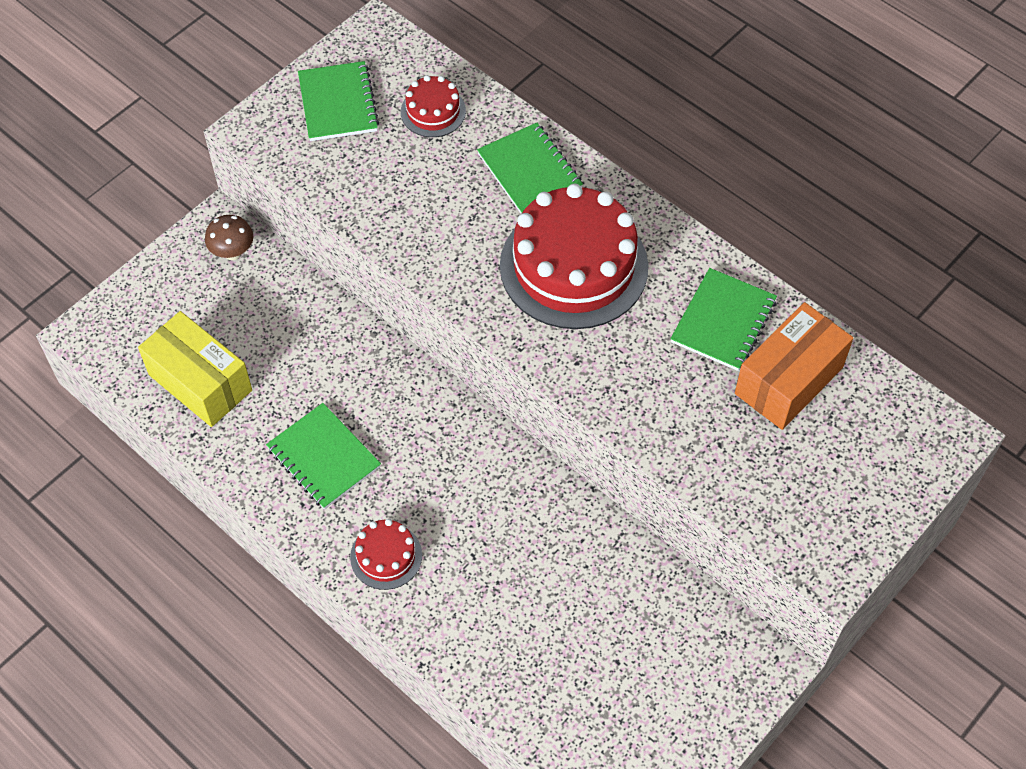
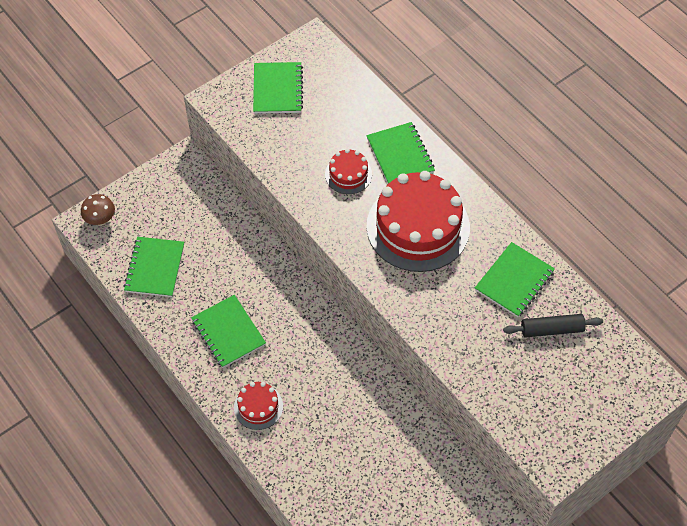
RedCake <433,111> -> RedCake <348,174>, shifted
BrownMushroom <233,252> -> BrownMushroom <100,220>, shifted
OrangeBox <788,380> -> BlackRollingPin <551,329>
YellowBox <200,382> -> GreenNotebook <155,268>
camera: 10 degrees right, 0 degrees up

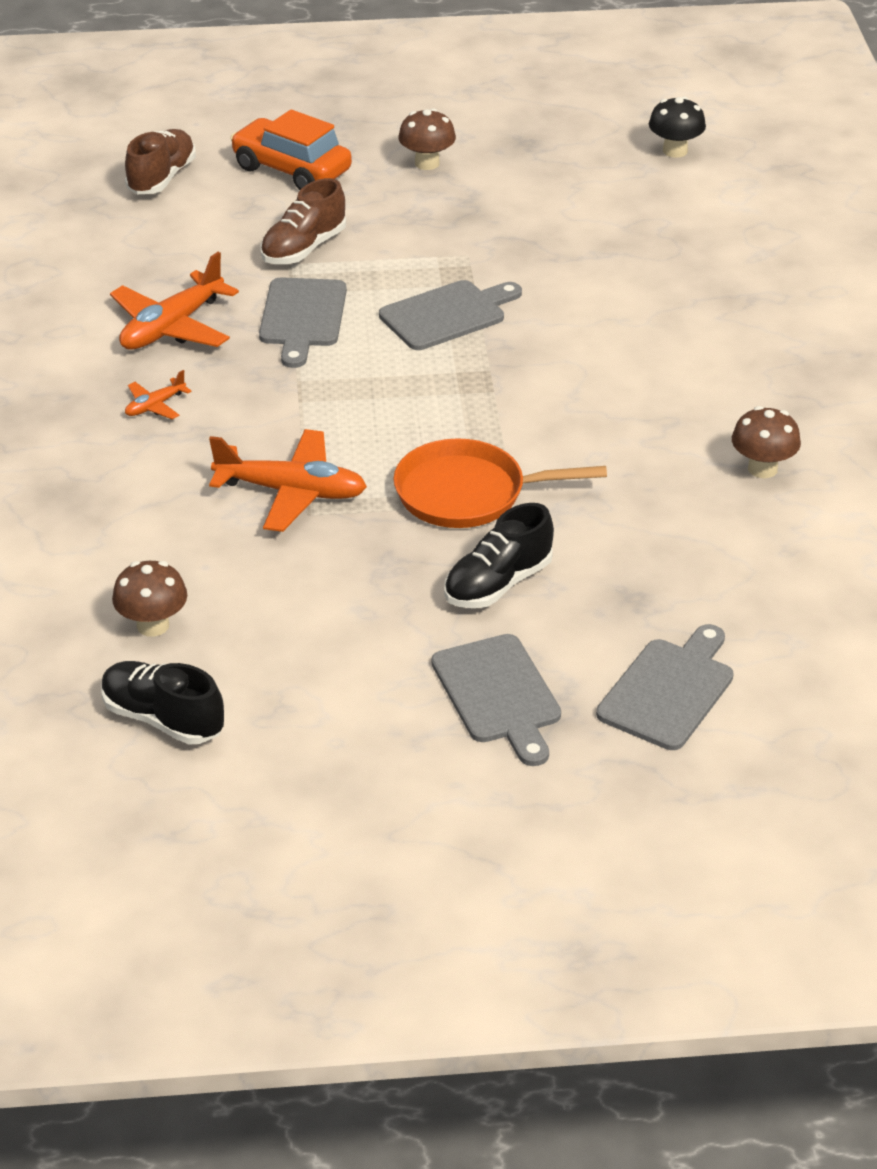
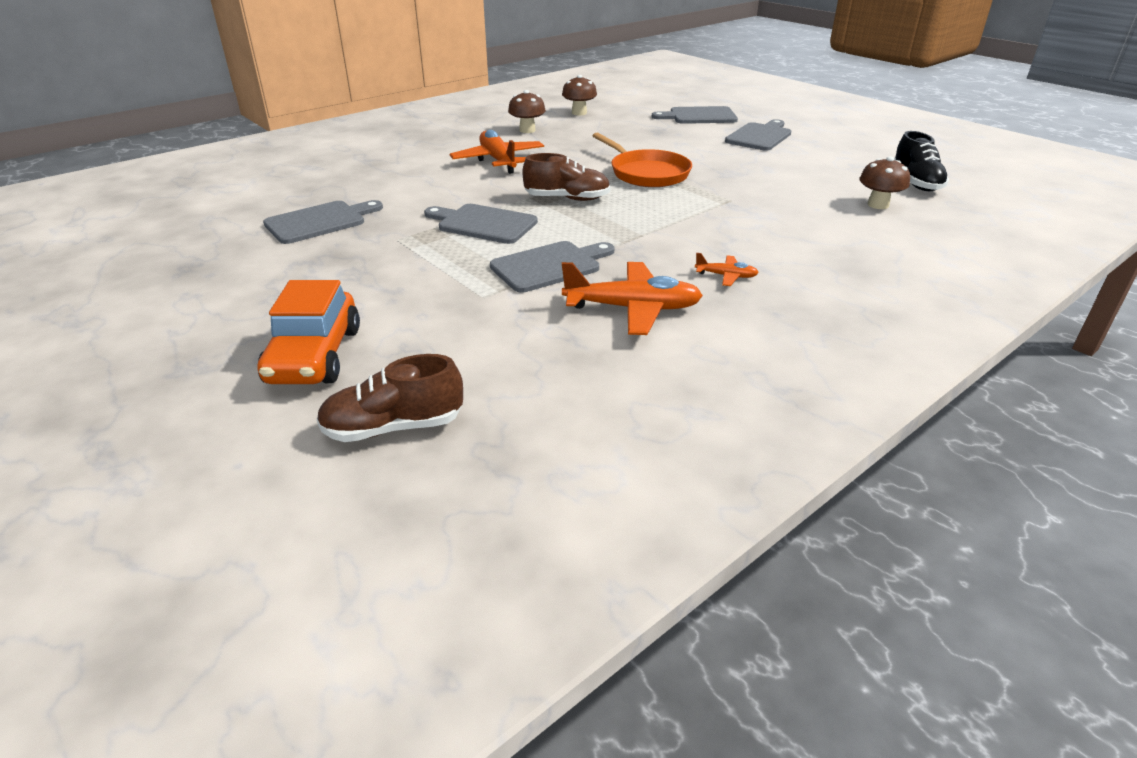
BlackMushroom <675,151> -> none
BrownMushroom <427,163> -> BrownMushroom <579,113>, shifted
BrownShoe <303,248> -> BrownShoe <567,199>, shifted
OrangePlane <291,492> -> OrangePlane <498,161>, shifted
BlackShoe <498,584> -> none
none -> GreyCuttingBoard <319,222>
camera: 125 degrees left, 5 degrees down

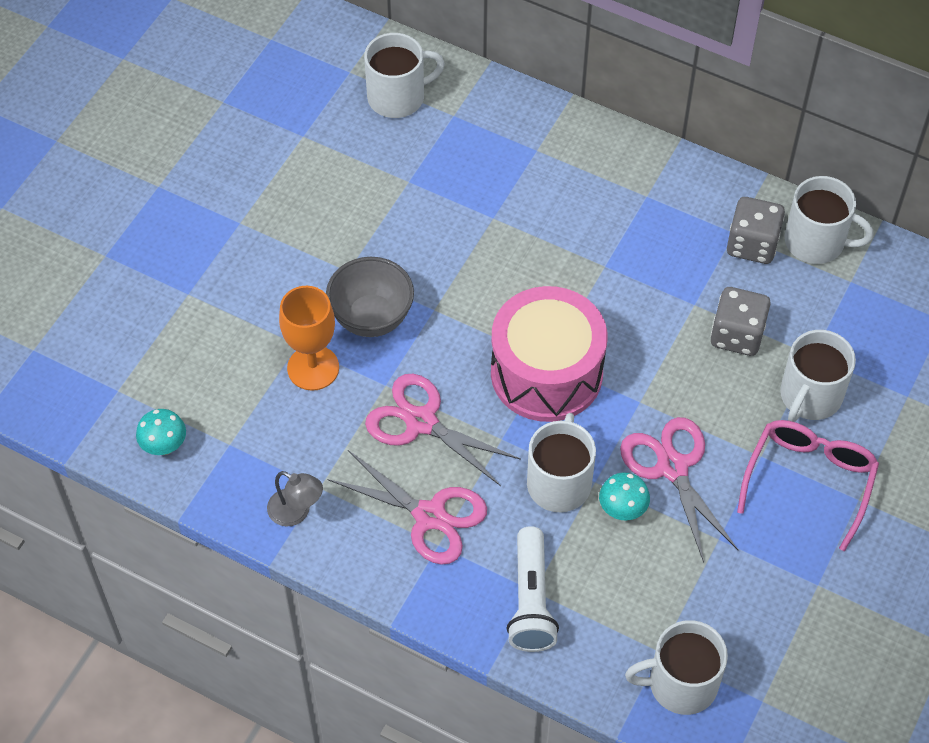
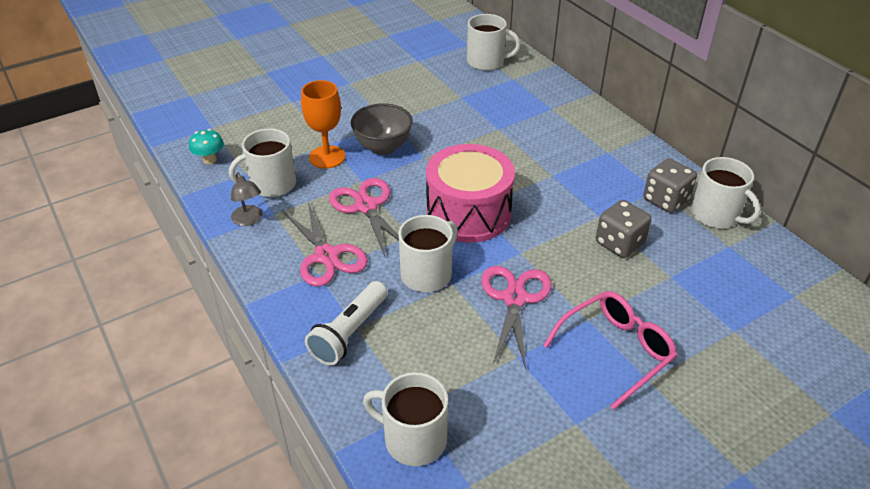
WhiteMug <810,396> -> WhiteMug <272,184>, shifted
TurquoiseMushroom <622,510> -> none
camera: 30 degrees right, 15 degrees down

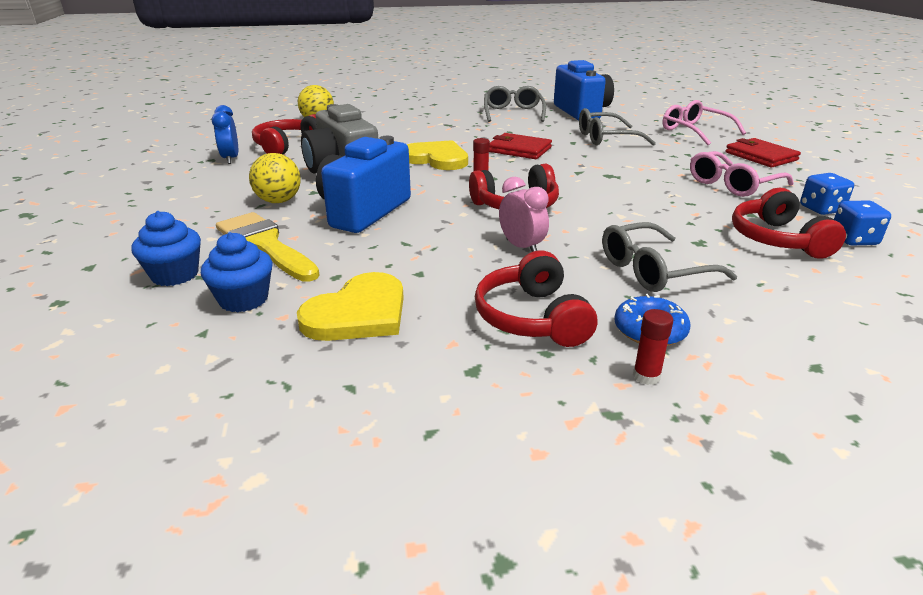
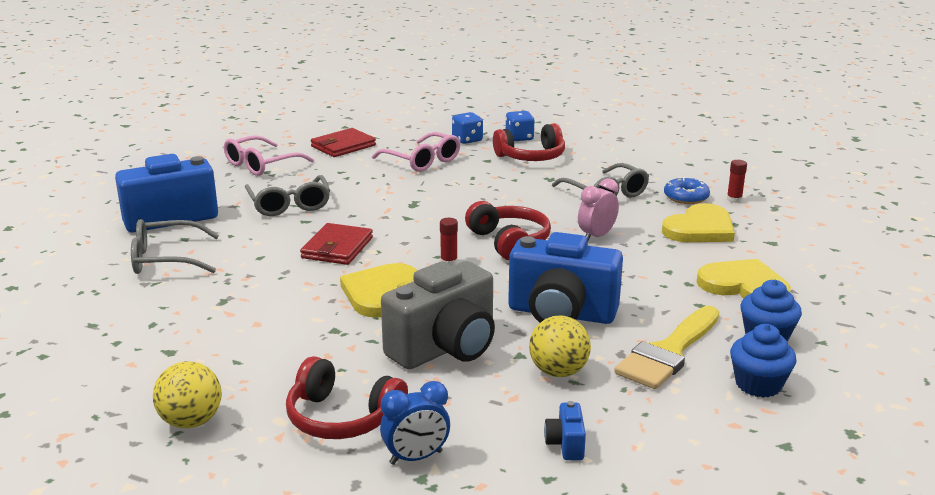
RedHeadphones <532,318> -> YellowHeart <700,229>
none -> BlueCamera <566,444>
camera: 100 degrees left, 5 degrees down

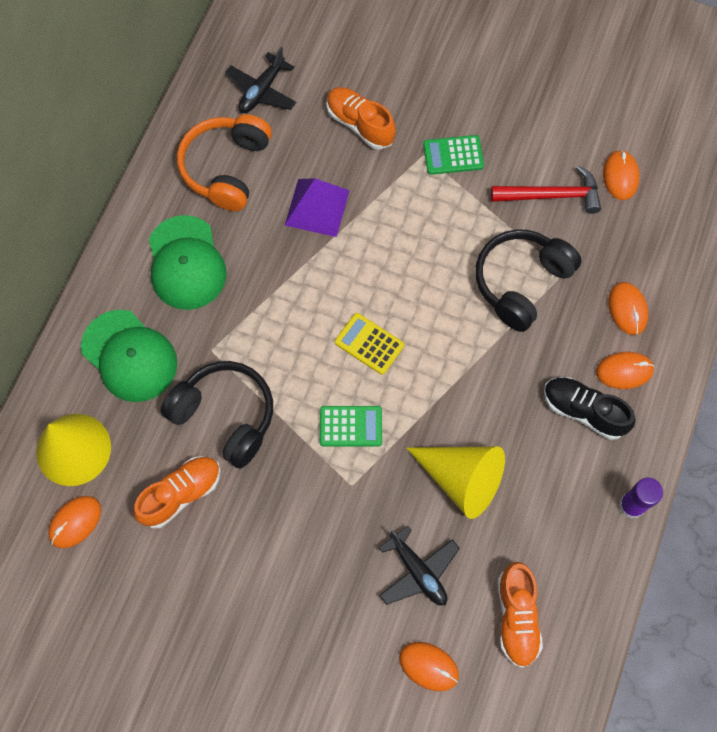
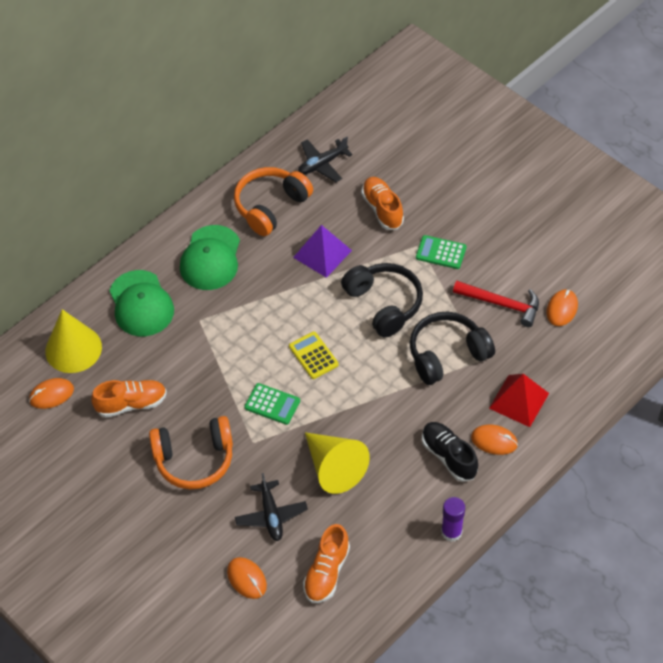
OrangeMouse <627,309> -> RedPyramid <519,400>
BlackHeadphones <225,416> -> BlackHeadphones <384,304>, shifted
none -> OrangeHeadphones <194,459>
camera: 25 degrees right, 15 degrees down

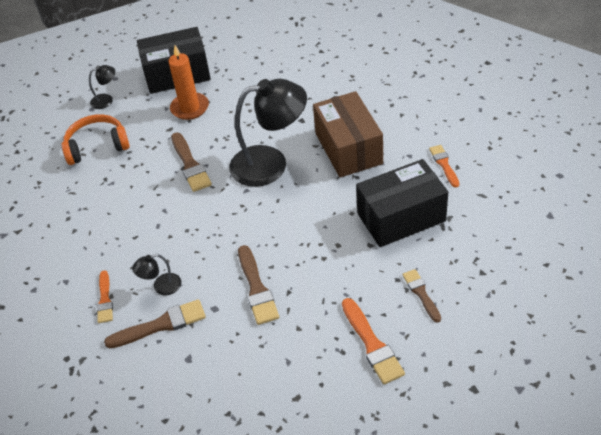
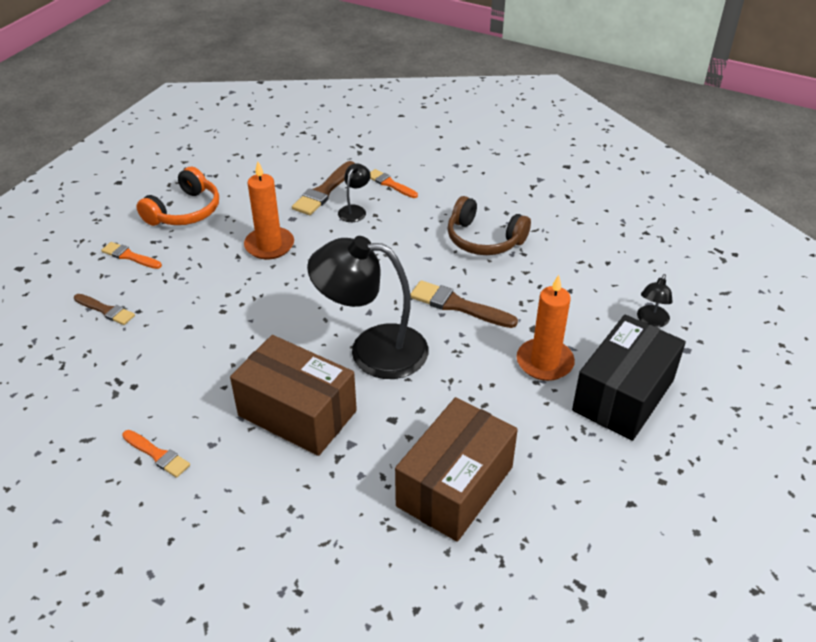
BlackLamp <270,163> -> BlackLamp <372,350>, 60 degrees clockwise
OrangeHeadphones <97,146> -> OrangeHeadphones <185,211>, shifted
BlackBox <401,217> -> none
BrownBrush <256,288> -> OrangeCandle <269,245>
OrangeBrush <372,344> -> OrangeBrush <130,256>, x0.65
none -> BrownHeadphones <483,239>
none -> BrownBox <455,486>
camera: 135 degrees right, 5 degrees down

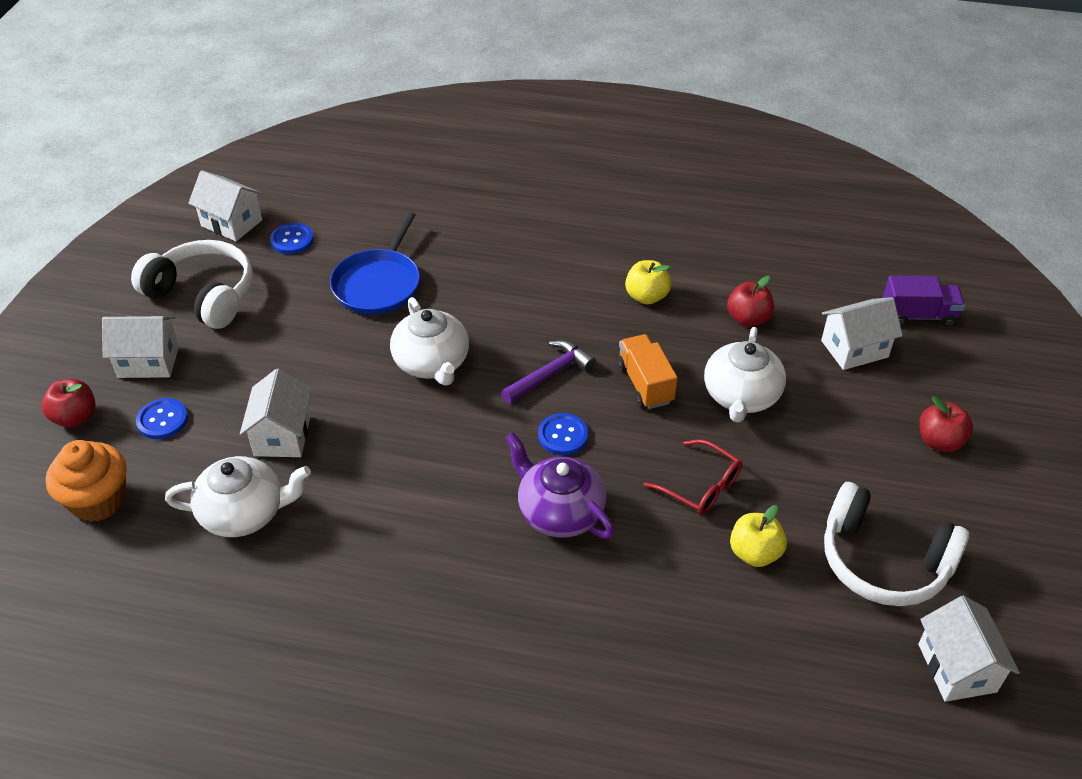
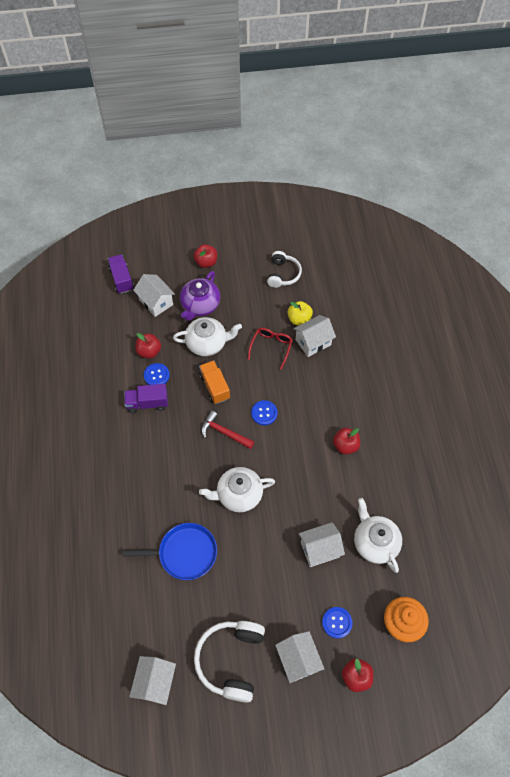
BlueButton <292,240> -> BlueButton <156,375>, shifted
YellowApple <646,296> -> PurpleTruck <147,403>
WhiteTeapot <432,363> -> WhiteTeapot <238,494>, 150 degrees counterclockwise
OrangeTruck <644,384> -> OrangeTruck <214,387>, 105 degrees clockwise
PurpleHammer <550,374> -> RedHammer <224,432>
PurpleTeapot <559,512> -> PurpleTeapot <200,305>, shifted
WhiteHeadphones <883,561> -> WhiteHeadphones <283,274>, x0.64
WhiteHouse <956,668> -> WhiteHouse <313,342>, shifted
none -> RedApple <345,445>
camera: 110 degrees left, 15 degrees up

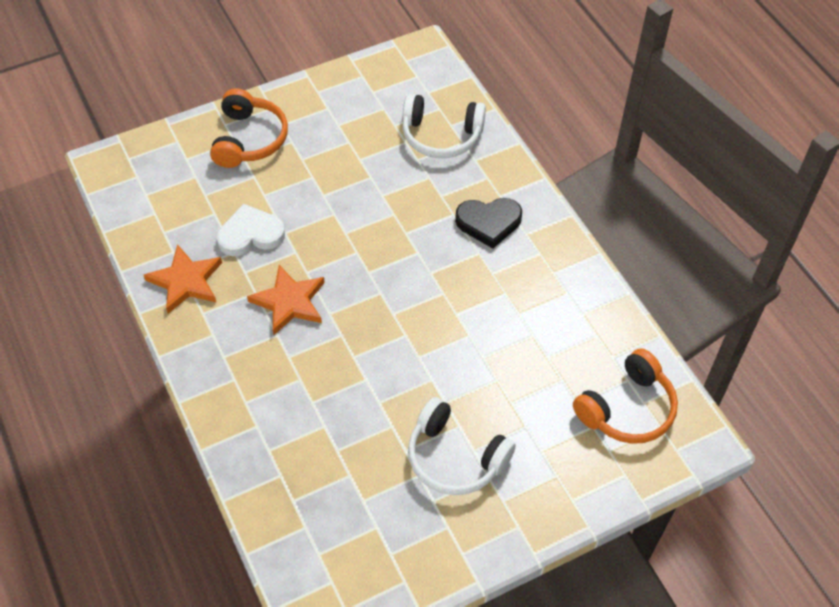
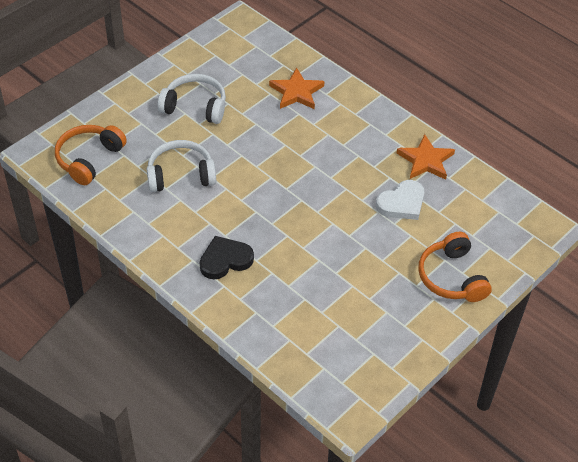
WhiteHeadphones <441,136> -> WhiteHeadphones <180,175>, shifted
OrangeStar <289,302> -> OrangeStar <296,92>, shifted
camera: 160 degrees right, 5 degrees down

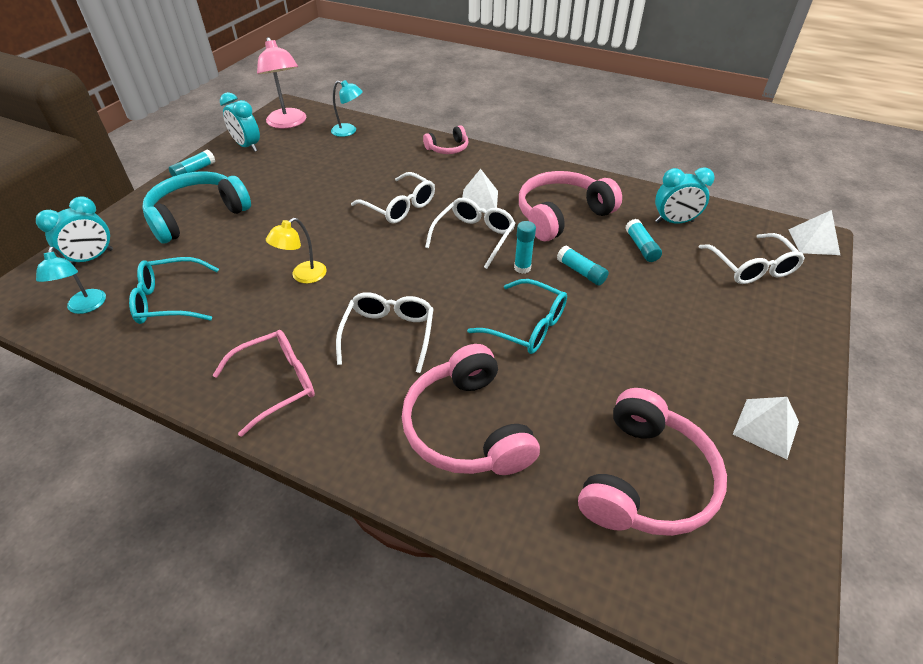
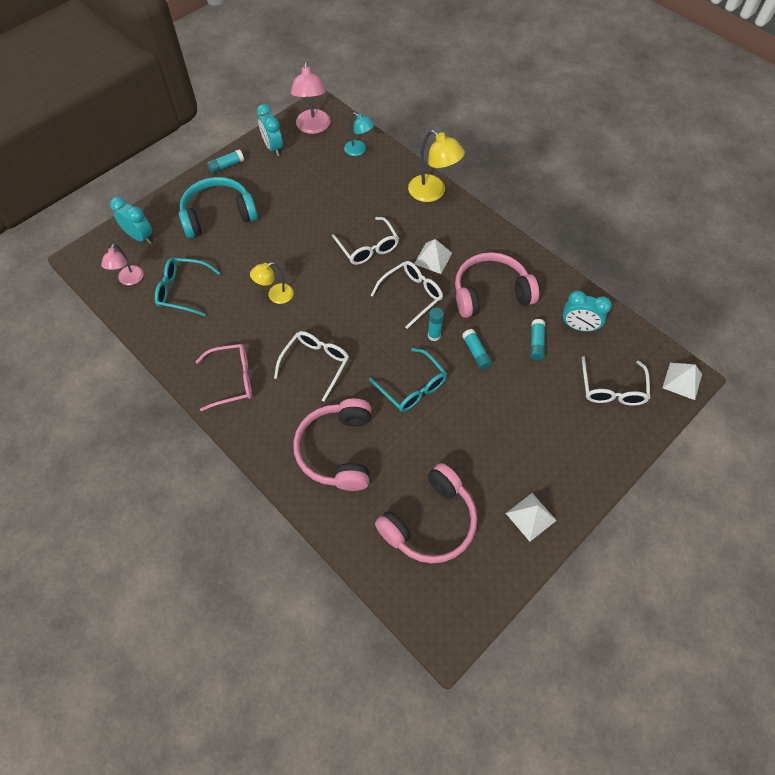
PinkHeadphones <448,148> -> YellowLamp <433,193>
TurquoiseClock <92,258> -> TurquoiseClock <140,237>, 120 degrees counterclockwise
TurquoiseLamp <85,307> -> PinkLamp <129,280>
camera: 20 degrees right, 15 degrees up

